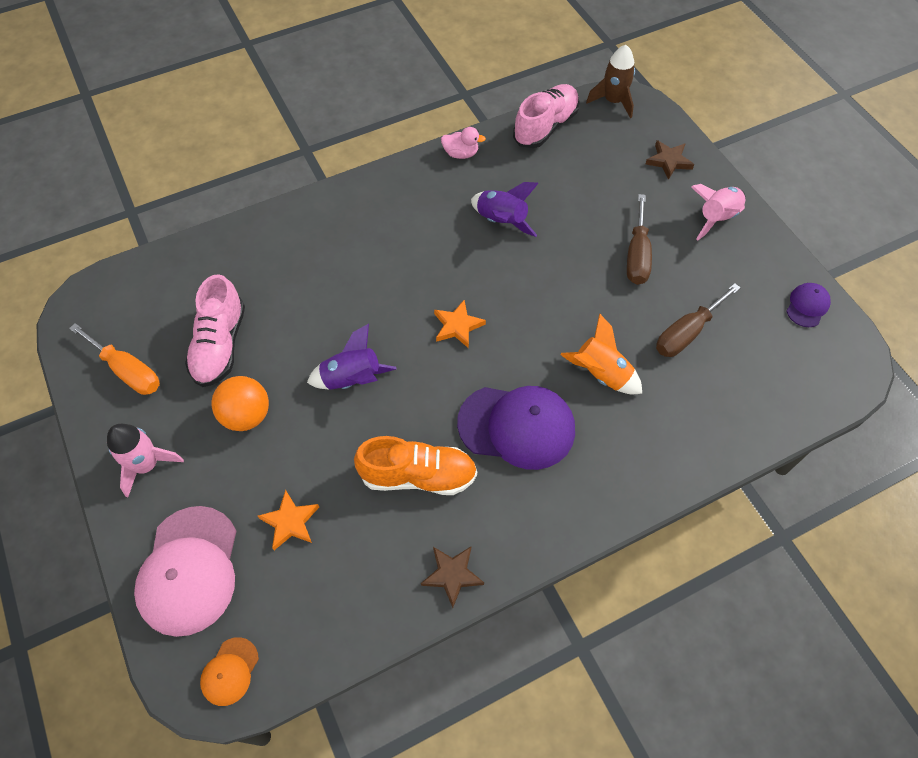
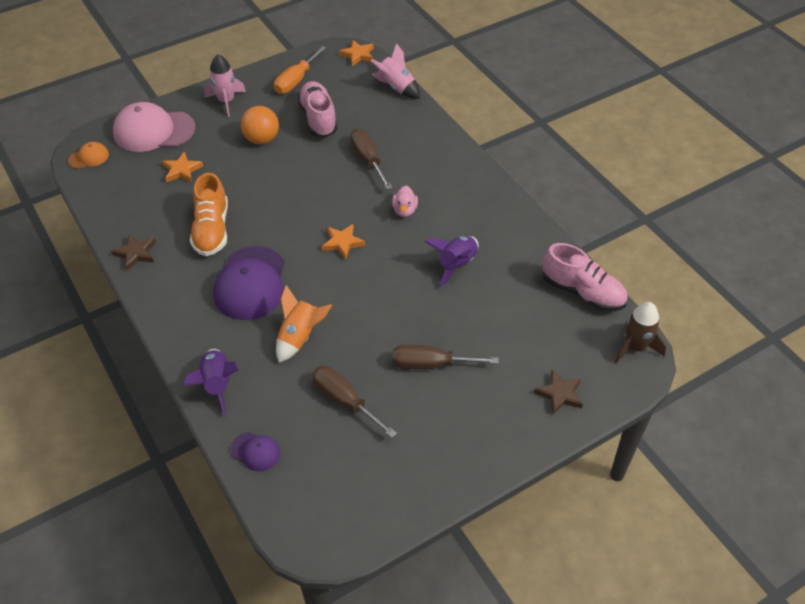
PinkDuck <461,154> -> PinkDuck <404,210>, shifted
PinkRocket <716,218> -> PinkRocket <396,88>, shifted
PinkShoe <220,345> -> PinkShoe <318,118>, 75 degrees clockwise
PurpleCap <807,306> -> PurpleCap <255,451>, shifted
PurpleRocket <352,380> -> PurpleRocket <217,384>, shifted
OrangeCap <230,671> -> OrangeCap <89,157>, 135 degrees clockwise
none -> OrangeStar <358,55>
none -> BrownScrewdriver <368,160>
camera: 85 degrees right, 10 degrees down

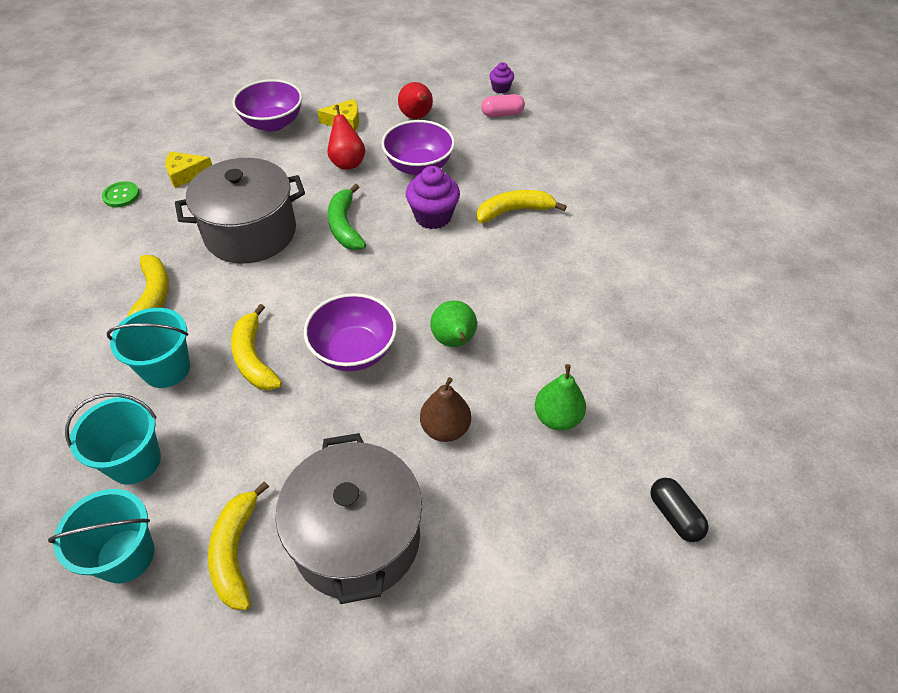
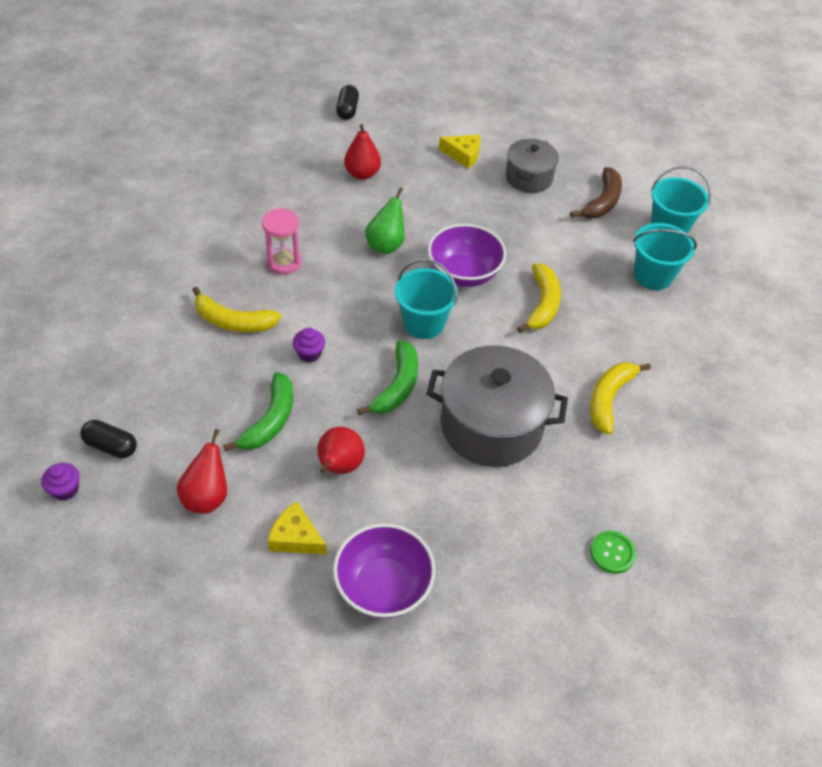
PinkCapsule <502,114> -> BlackCapsule <111,446>
PurpleBowl <419,166> -> GreenBanana <270,420>
YellowCheese <186,174> -> YellowCheese <463,155>, shifted
PurpleCupcake <433,216> -> PurpleCupcake <309,354>, x0.56
TurquoiseBucket <166,369> -> TurquoiseBucket <424,323>, shifted
GreenPear <557,417> -> RedPear <362,174>
BrownPear <445,428> -> none
GreyPot <357,538> -> GreyPot <529,177>, x0.58
YellowBanana <236,552> -> BrownBanana <602,202>
none -> PinkHourglass <284,262>
camera: 150 degrees left, 0 degrees up

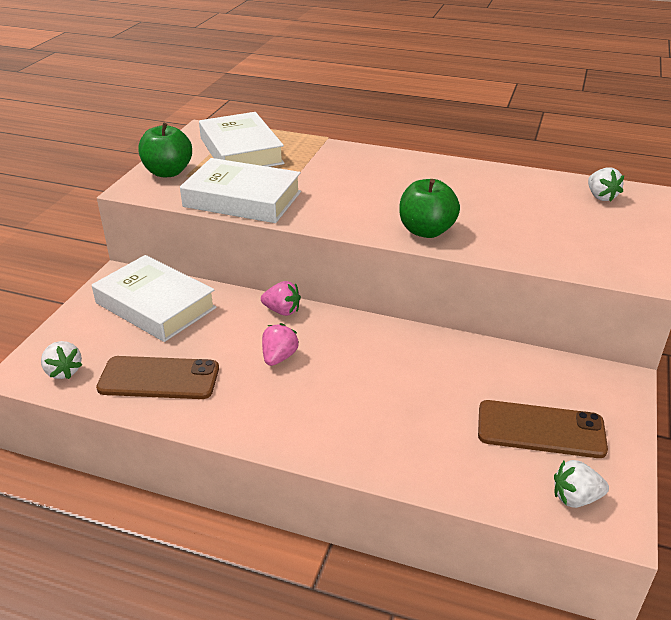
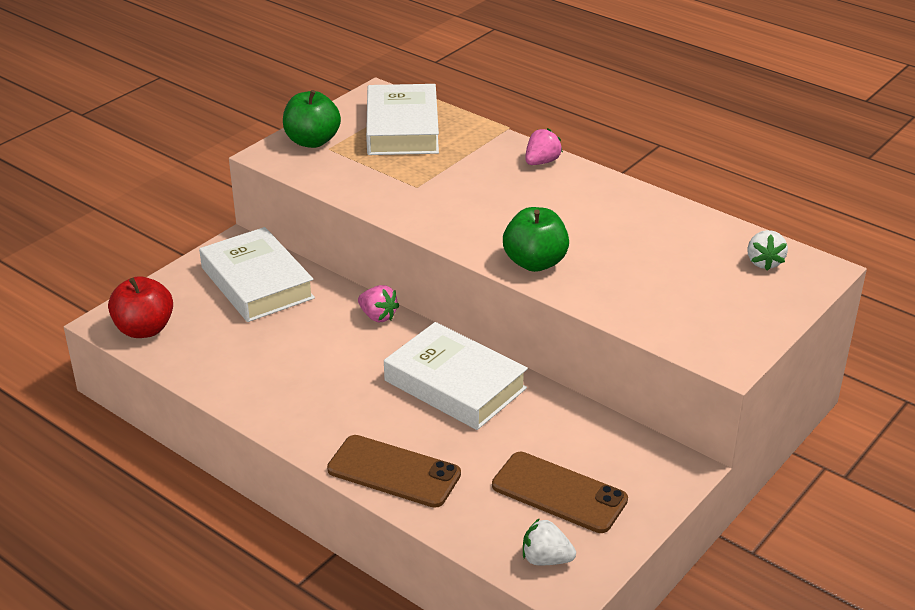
WhiteBook <242,199> -> WhiteBook <455,384>, shifted
PinkStrawberry <279,357> -> PinkStrawberry <541,162>, shifted
WhiteStrawberry <63,371> -> RedApple <144,329>
BrownPhone <159,378> -> BrownPhone <394,472>, shifted
camera: 20 degrees right, 0 degrees up

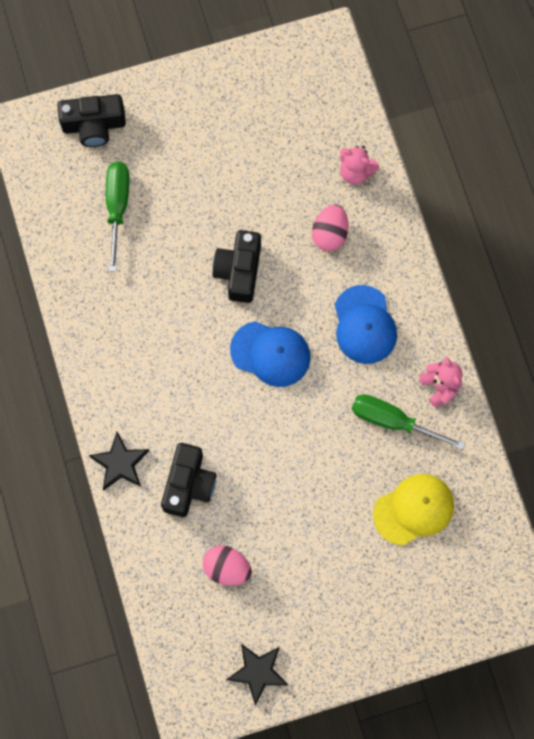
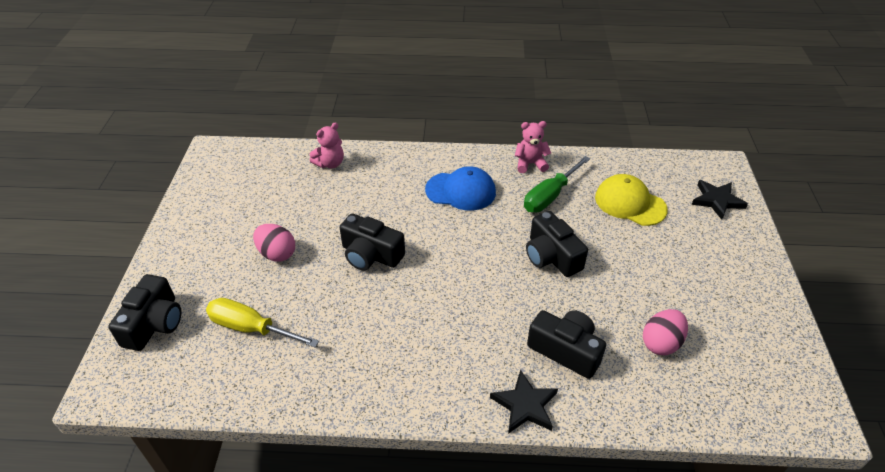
GreenScrewdriver <117,208> -> YellowScrewdriver <252,328>
PinkEgg <329,234> -> PinkEgg <277,254>, shifted
BlueCap <270,354> -> none
YellowCap <414,509> -> YellowCap <630,203>, 45 degrees counterclockwise
BlackStar <258,672> -> BlackStar <717,201>, shifted
none -> BlackCamera <551,256>
camera: 70 degrees left, 30 degrees down

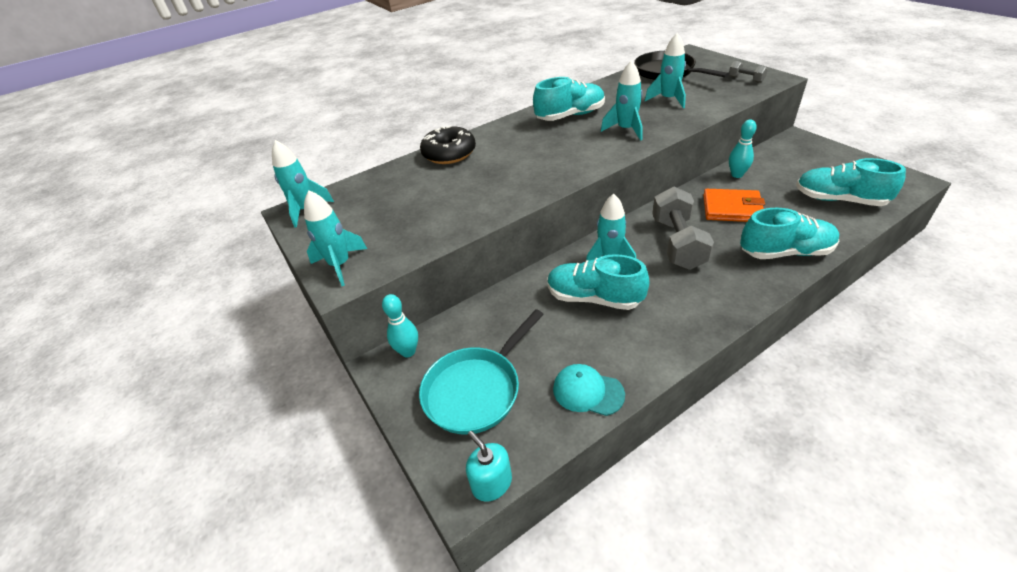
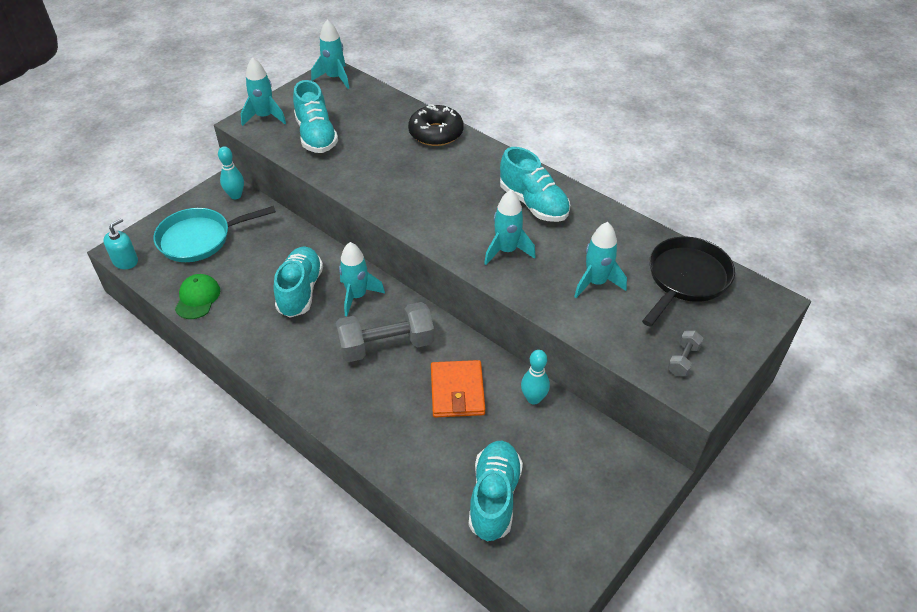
TurquoiseShoe <785,252> -> TurquoiseShoe <316,136>, shifted
TurquoisePan <476,390> -> TurquoisePan <200,239>, 45 degrees counterclockwise
TurquoiseCap <588,391> -> GreenCap <197,298>
camera: 70 degrees right, 5 degrees up

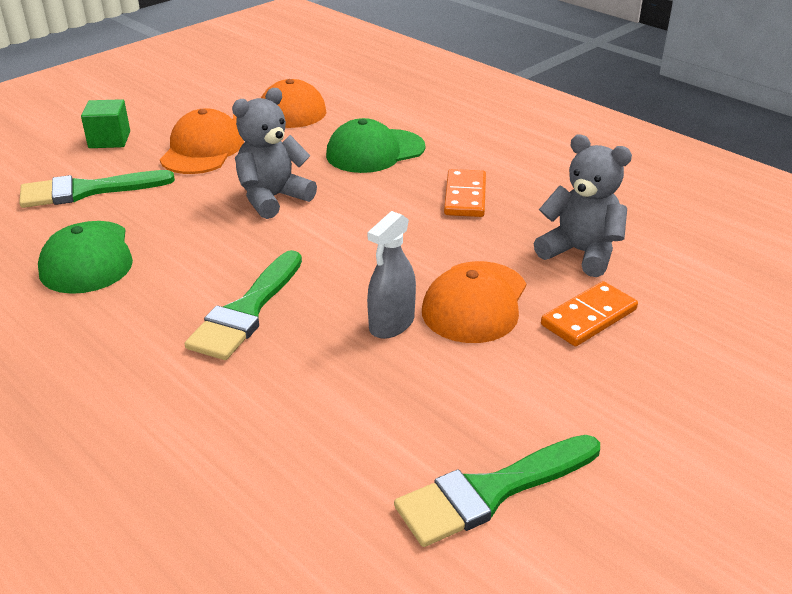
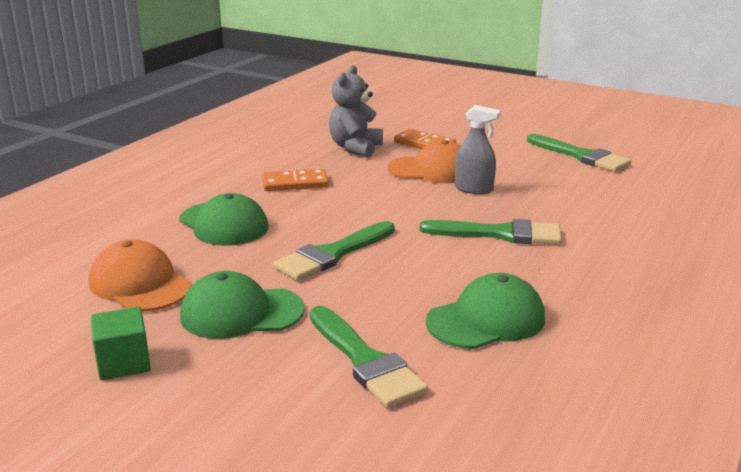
GreyTeddyBear <273,198> -> GreenBrush <332,254>
GreenCube <109,140> -> GreenCube <124,363>, shifted
OrangeCap <202,150> -> GreenCap <241,313>
camera: 105 degrees left, 10 degrees down

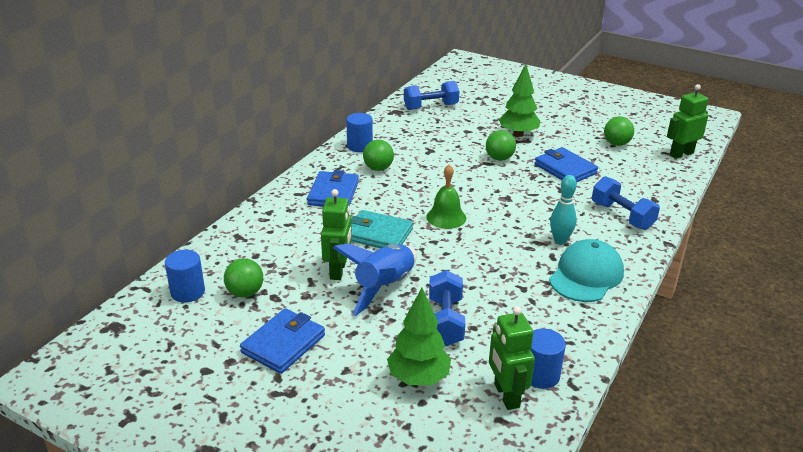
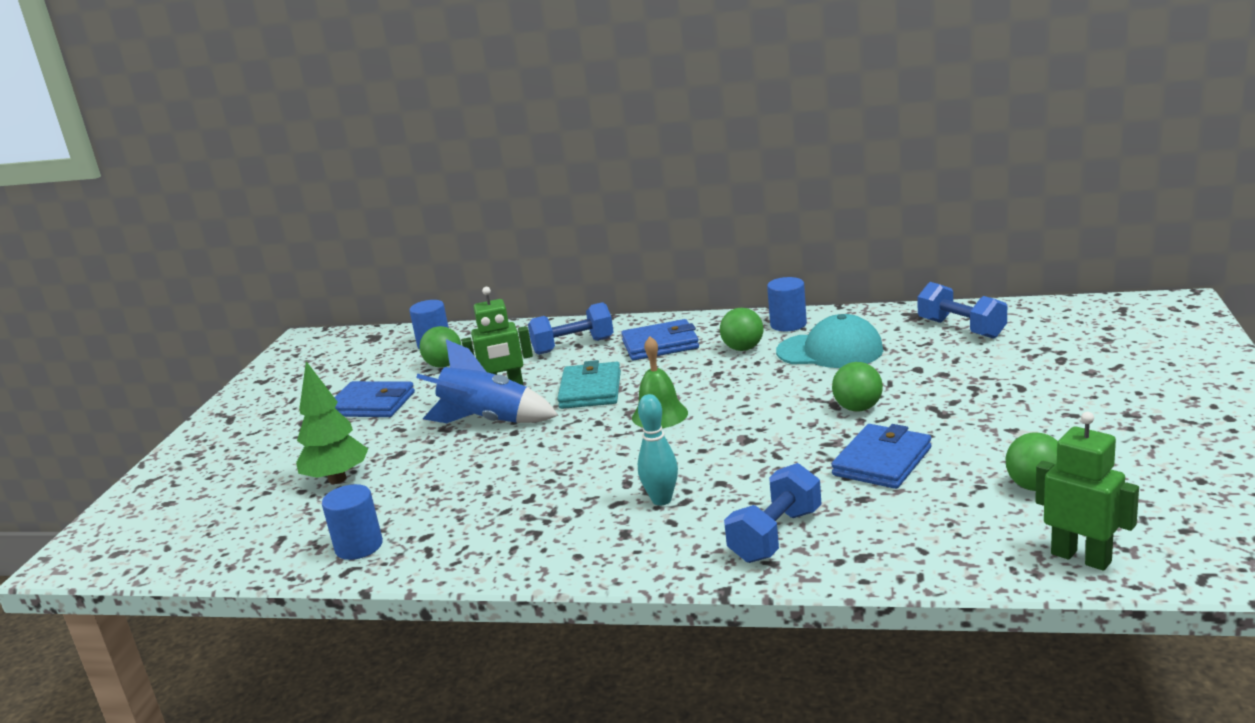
GreenTree <518,134> -> none
TurquoiseCap <586,275> -> TurquoiseCap <830,351>, shifted
BlueDumbbell <445,322> -> BlueDumbbell <573,346>, shifted
GreenRobot <506,395> -> none
camera: 75 degrees right, 10 degrees down

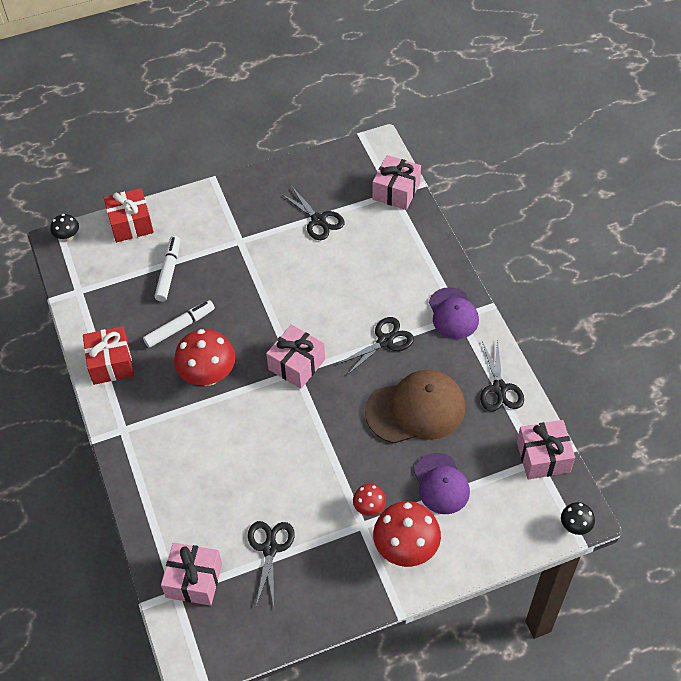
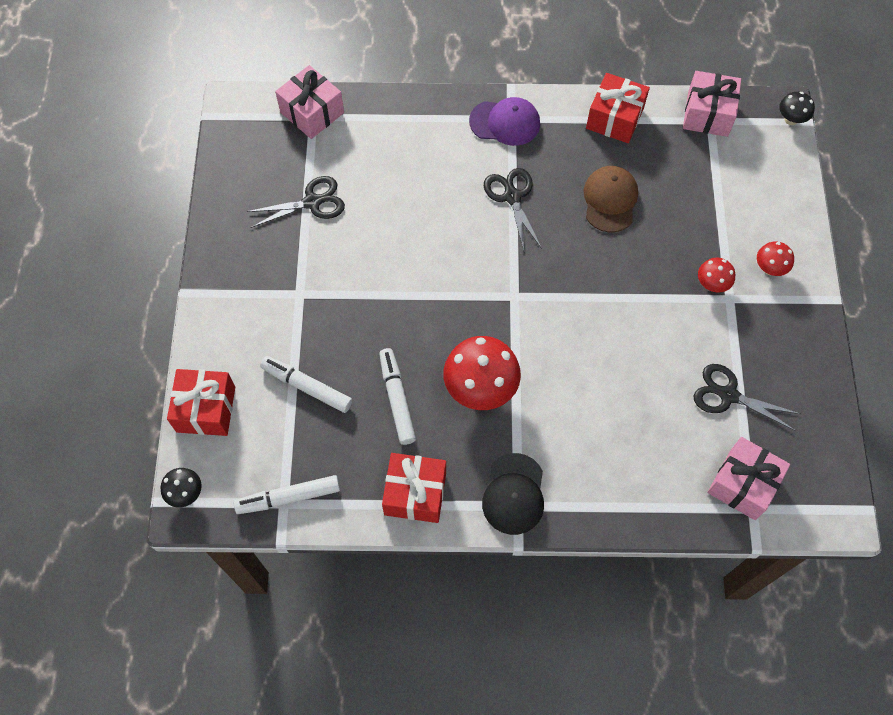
PinkGift <296,364> -> none
BlackScissors <499,388> -> RedGift <615,118>
BrownCap <416,409> -> BrownCap <610,200>, x0.65
PurpleCap <441,484> -> none
RedMushroom <406,548> -> RedMushroom <769,268>, x0.51
none -> BlackCap <514,494>
none -> WhiteMarker <288,497>
camera: 70 degrees left, 10 degrees up

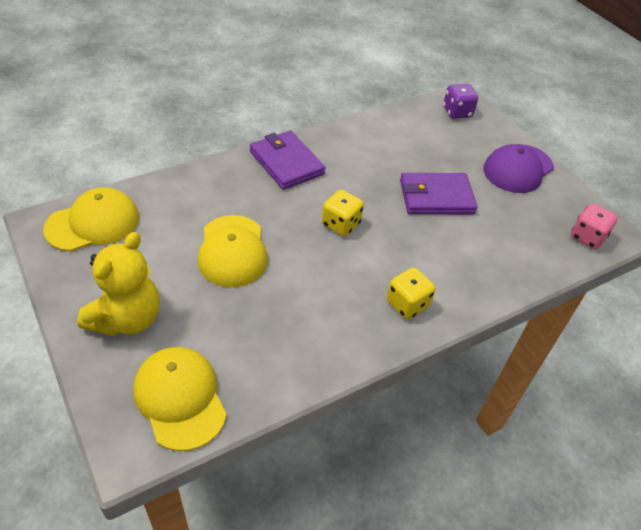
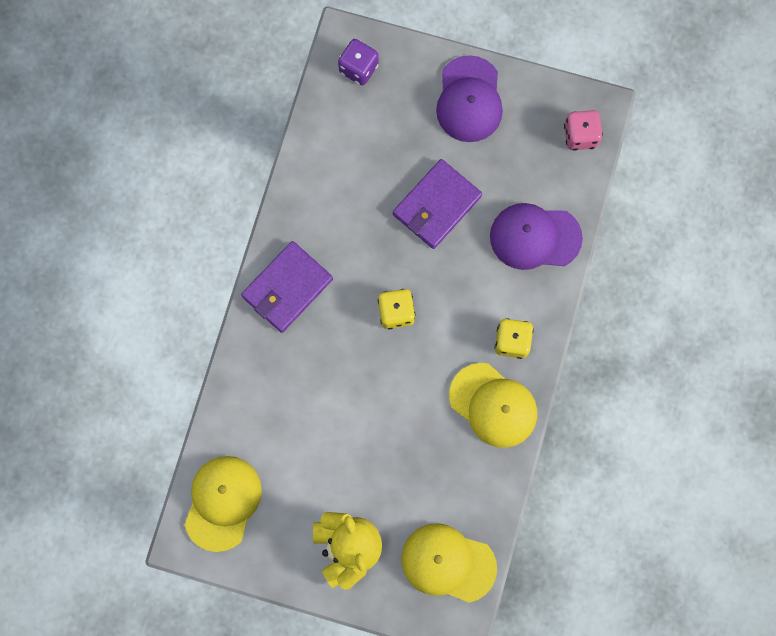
PurpleWallet <286,163> -> PurpleWallet <287,288>, 60 degrees counterclockwise
YellowCap <232,251> -> YellowCap <493,405>, shifted
none -> PurpleCap <535,237>
camera: 40 degrees left, 30 degrees up

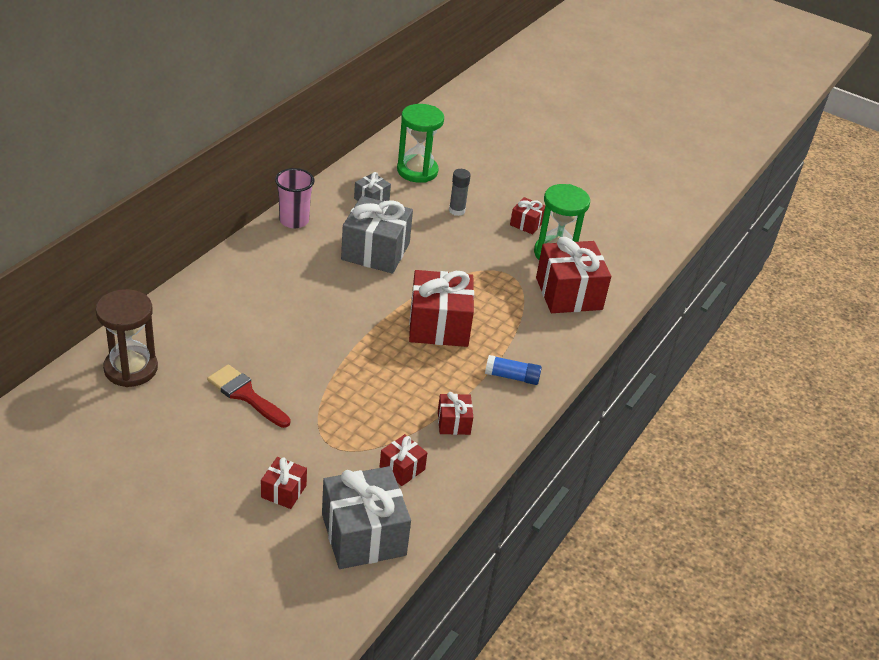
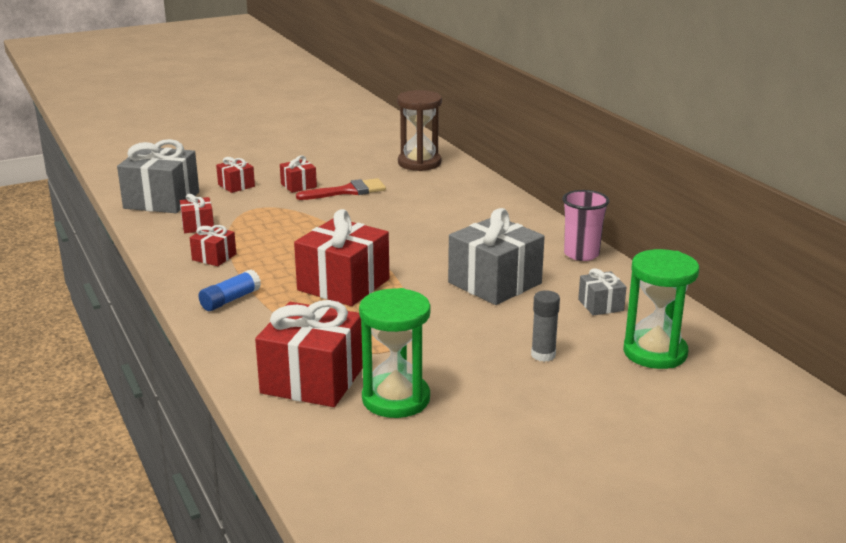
RedGift <526,223> -> RedGift <298,185>, shifted
camera: 125 degrees right, 15 degrees down

